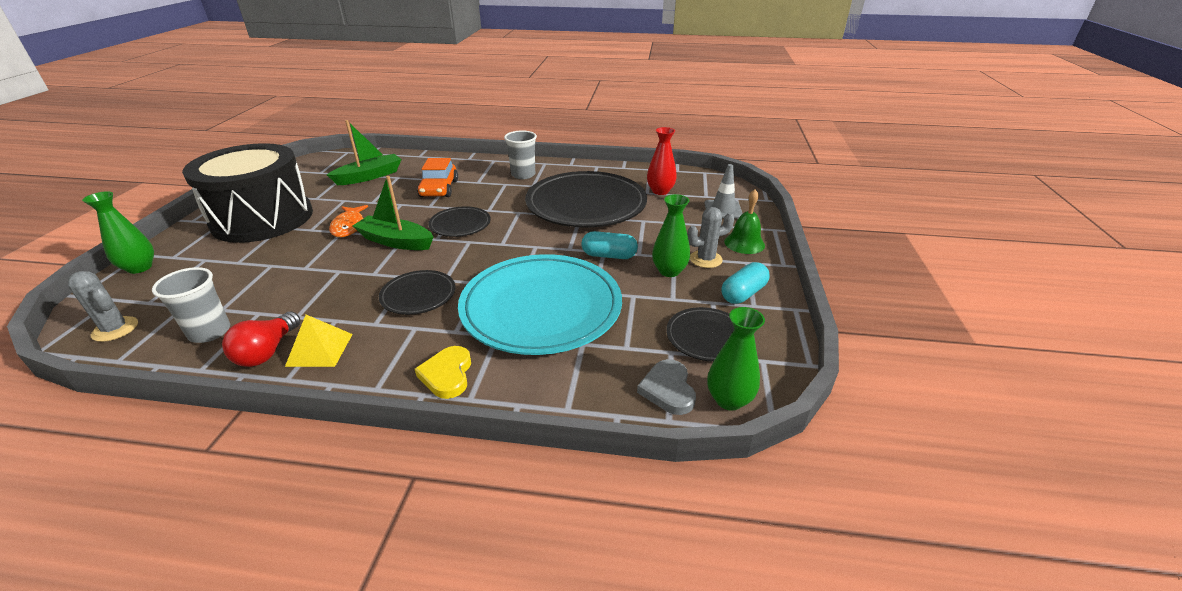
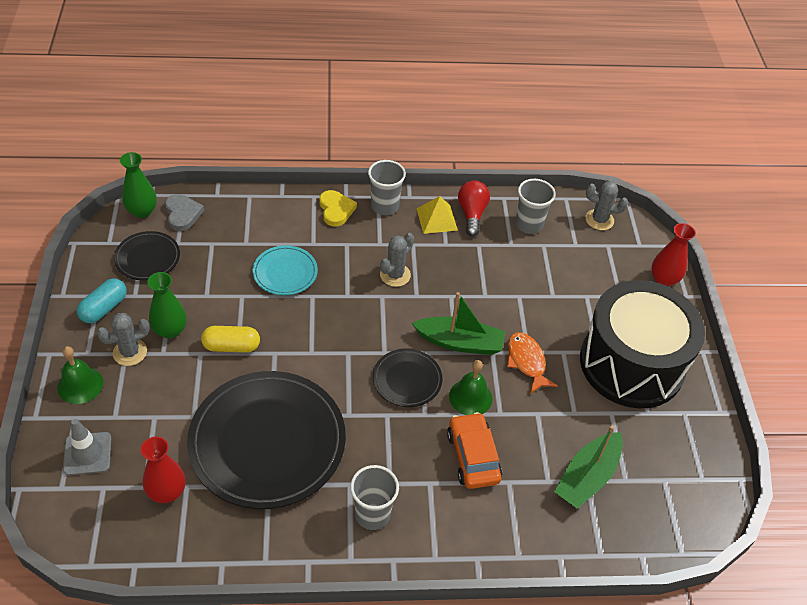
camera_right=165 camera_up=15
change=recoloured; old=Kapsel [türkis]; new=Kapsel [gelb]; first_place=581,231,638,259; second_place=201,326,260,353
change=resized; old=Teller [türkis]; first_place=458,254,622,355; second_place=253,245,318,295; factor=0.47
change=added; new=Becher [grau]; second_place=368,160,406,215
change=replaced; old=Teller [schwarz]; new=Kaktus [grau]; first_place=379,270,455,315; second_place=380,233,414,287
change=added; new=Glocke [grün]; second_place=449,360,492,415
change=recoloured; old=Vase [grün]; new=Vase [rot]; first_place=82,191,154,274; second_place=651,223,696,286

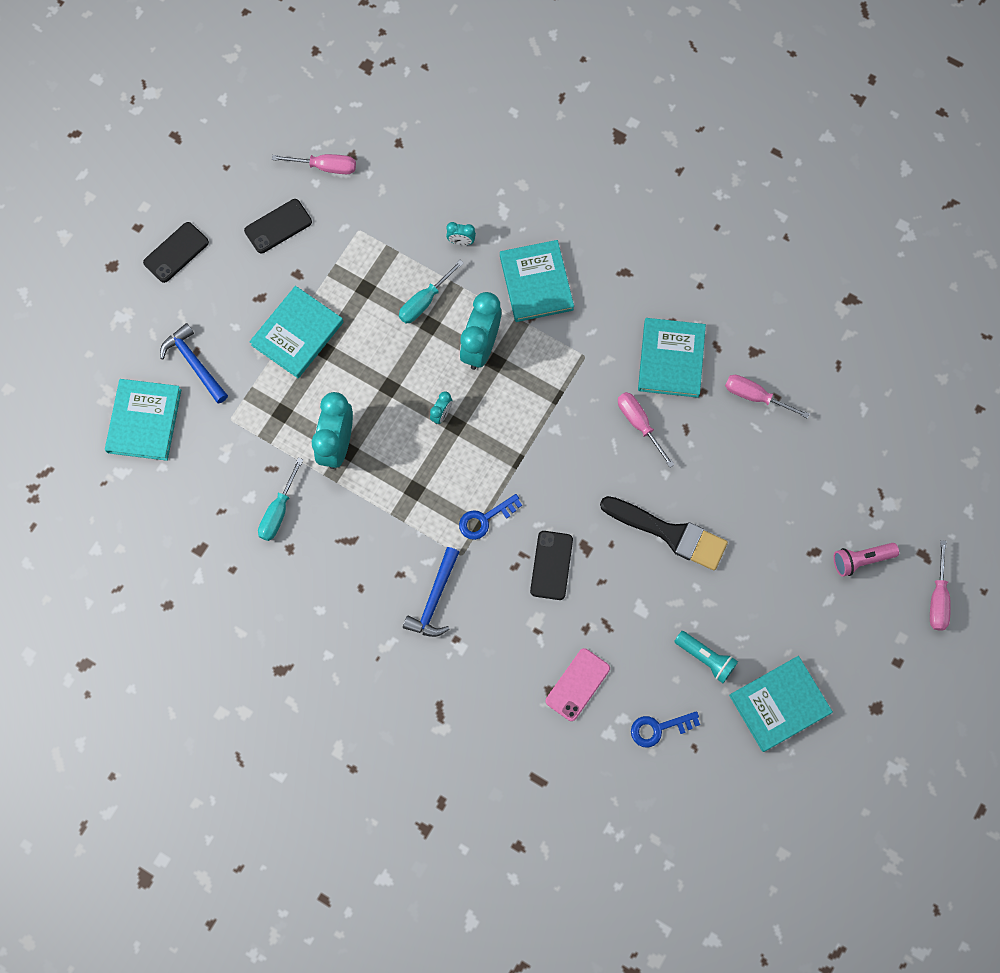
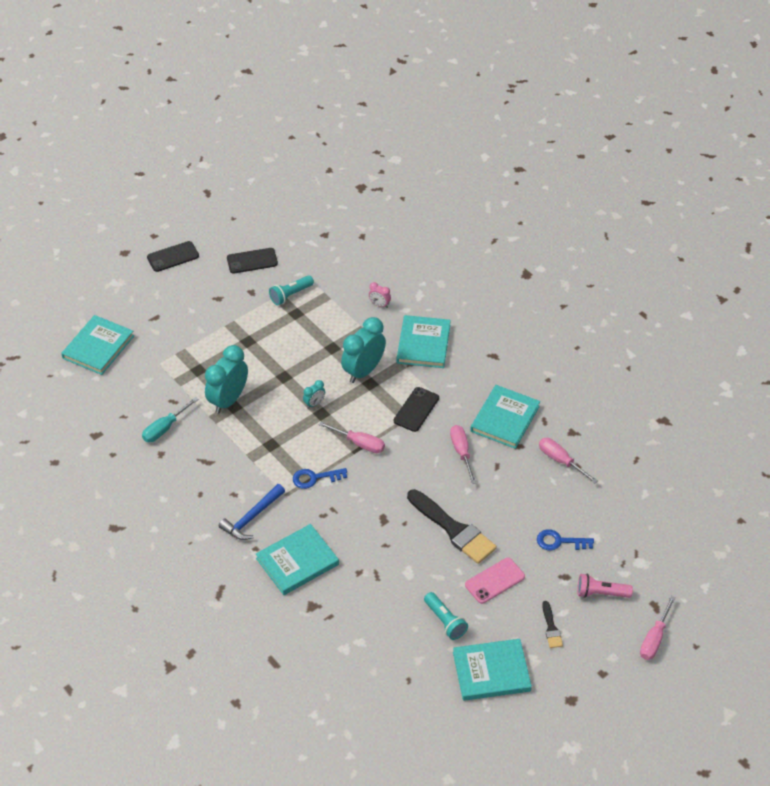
camera_right=20 camera_up=-25
change=moved; old=Buch [türkis]; first_place=250,286,343,378; second_place=256,524,339,595
change=added; new=Taschenlampe [türkis]; second_place=269,275,314,305
change=moved; old=Schraubenzieher [rosa]; first_place=272,154,356,174; second_place=319,422,385,453
change=recoloured; old=Wecker [türkis]; new=Wecker [rosa]; first_place=446,222,476,245; second_place=369,282,391,308
change=moved; old=Handy [schwarz]; first_place=530,531,573,600; second_place=394,387,439,432
change=moved; old=Handy [rosa]; first_place=546,648,610,721; second_place=465,558,525,604
change=moved; old=Schlüssel [blau]; first_place=631,711,700,747; second_place=537,529,594,550
change=added; new=Pinsel [schwarz]; second_place=542,601,563,648
change=removed; old=Hammer [blau]; first_place=160,323,228,404
change=removed; old=Schraubenzieher [türkis]; first_place=399,260,464,323

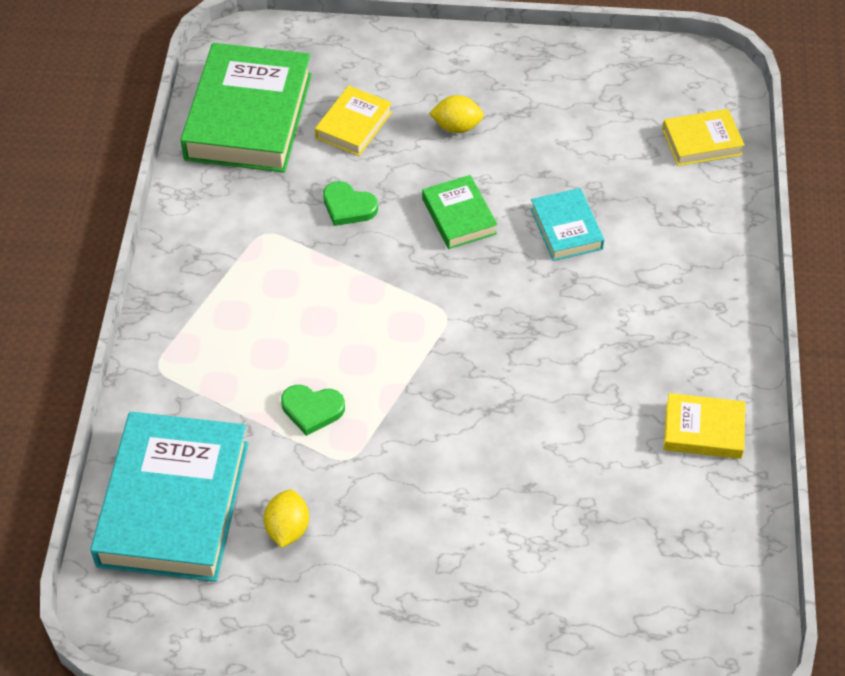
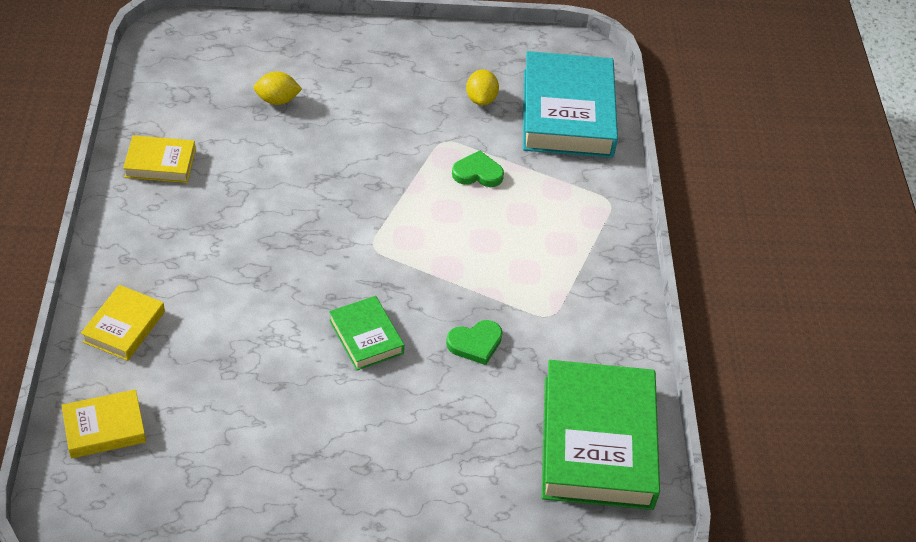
camera_right=170 camera_up=-5
change=moved; old=Buch [gelb]; first_place=315,86,392,156; second_place=81,285,165,361
change=moved; old=Zitrone [gelb]; first_place=429,95,484,133; second_place=253,71,302,105
change=turned; old=Herz [grün]; first_place=323,181,378,226; second_place=446,320,503,365; degrees=135
change=removed; old=Buch [türkis]; first_place=530,188,604,261

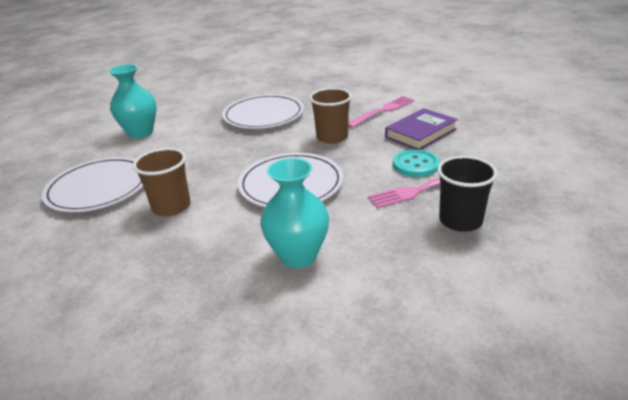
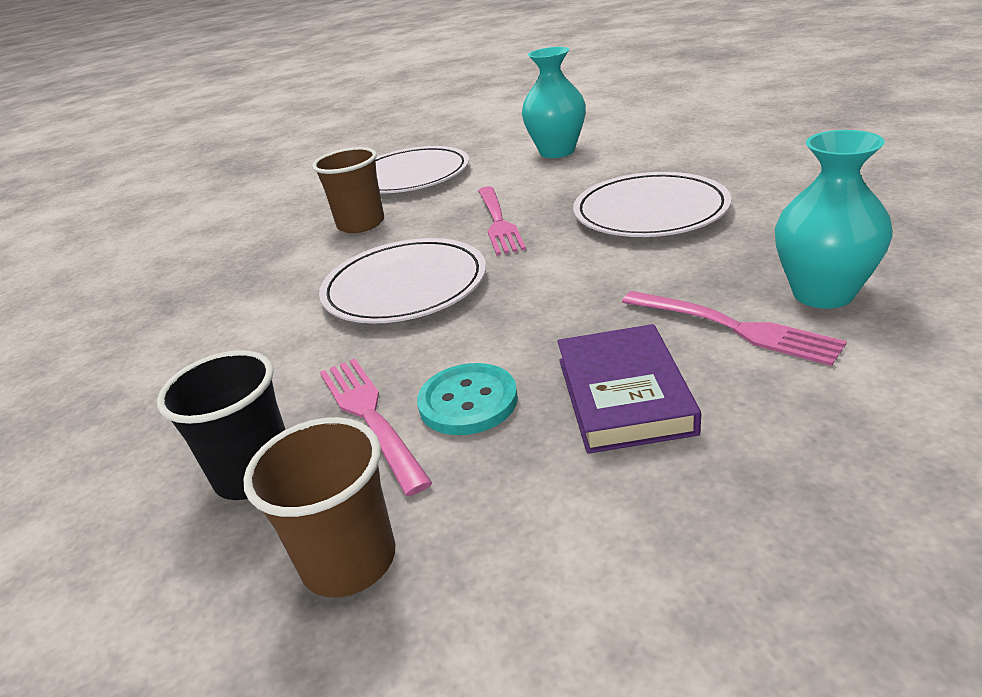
camera_right=85 camera_up=0
change=moved; old=Becher [braun]; first_place=309,88,352,144; second_place=243,417,395,597
change=added; new=Gabel [rosa]; second_place=478,186,526,255
change=turned; old=Buch [lila]; first_place=385,108,458,150; second_place=557,324,701,454; degrees=45
change=moved; old=Vase [türkis]; first_place=260,158,329,268; second_place=775,130,893,309

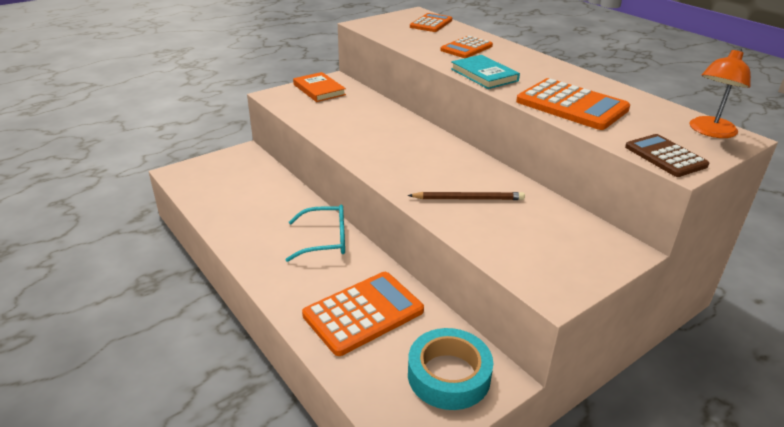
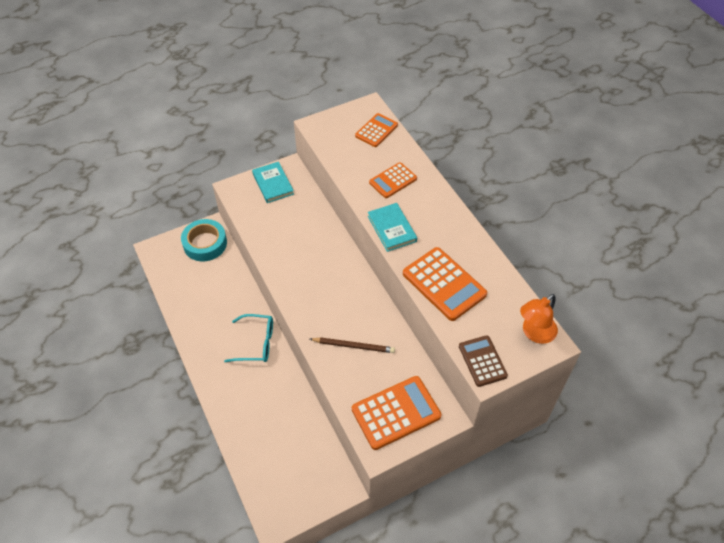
camera_right=10 camera_up=20
change=moved; old=Klebeband [türkis]; first_place=408,328,493,410; second_place=181,219,227,261
change=recoloured; old=Buch [orange]; new=Buch [türkis]; first_place=293,72,346,102; second_place=252,162,294,203
change=moved; old=Taschenrechner [orange]; first_place=302,272,424,356; second_place=352,376,441,450

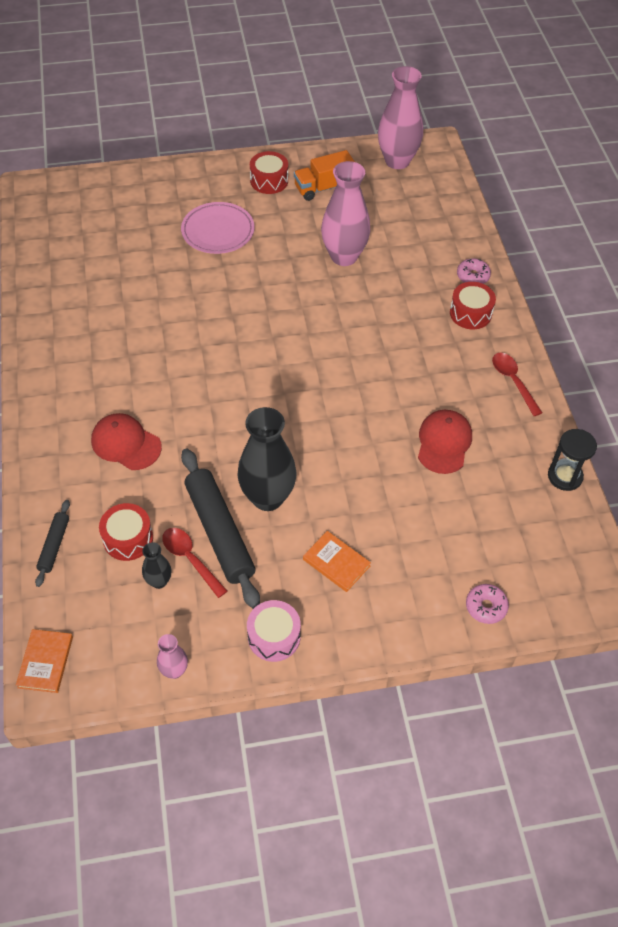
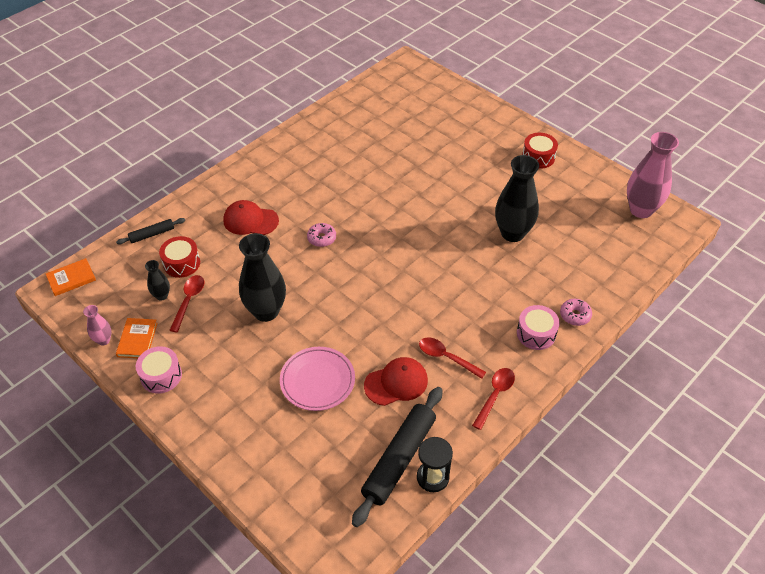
camera_right=55 camera_up=-5
change=moved; old=Buch [orange]; first_place=303,531,371,592; second_place=116,318,158,358
change=turned; old=Kappe [rot]; first_place=91,413,162,470; second_place=223,200,279,235; degrees=-75
change=moved; old=Teller [rosa]; first_place=181,202,255,254; second_place=280,347,355,411
change=moved; old=Donut [rosa]; first_place=466,584,509,624; second_place=307,223,336,247
change=moved; old=Nudelholz [schwarz]; first_place=181,448,260,609; second_place=352,387,442,527
change=added; new=Löffel [rot]; second_place=419,337,486,379
change=recoloured; old=Vase [rosa]; new=Vase [schwarz]; first_place=321,161,370,266; second_place=495,155,539,242
change=recoloured; old=Trommel [rot]; new=Trommel [rosa]; first_place=450,282,496,329; second_place=517,305,560,350
change=removed; old=Lastwagen [orange]; first_place=294,150,355,201

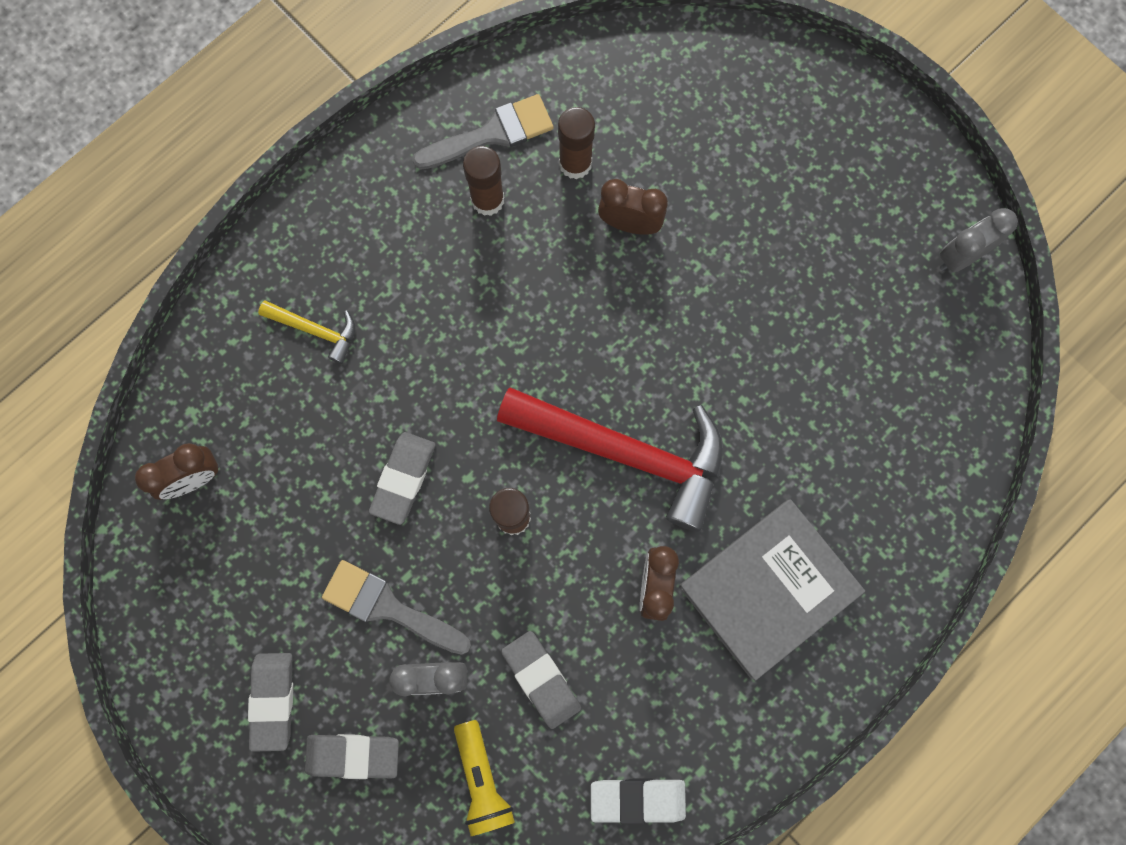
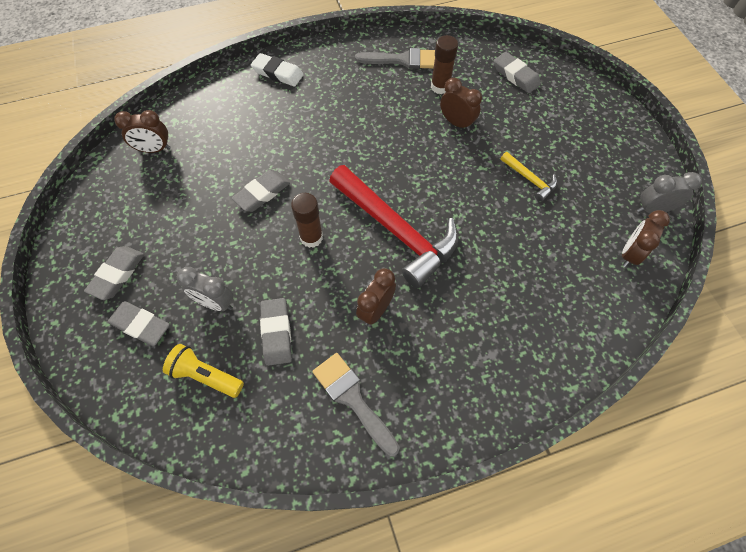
camera_right=25 camera_up=-15
change=turned; old=Taschenlampe [gelb]; first_place=454,720,515,836; second_place=163,344,244,398; degrees=105
change=moved; old=Radiergummi [weiß]; first_place=591,779,686,824; second_place=251,53,304,86
change=moved; old=Pinsel [grau]; first_place=322,560,471,655; second_place=312,353,400,457
change=added; new=Radiergummi [grau]; second_place=494,52,541,93
change=moved; old=Hammer [gelb]; first_place=258,301,355,364; second_place=500,152,557,202
change=added; new=Wecker [braun]; second_place=622,210,670,267
change=removed; old=Klebestift [braun]; first_place=463,146,504,216
change=removed; old=Buch [grau]; first_place=679,499,865,681

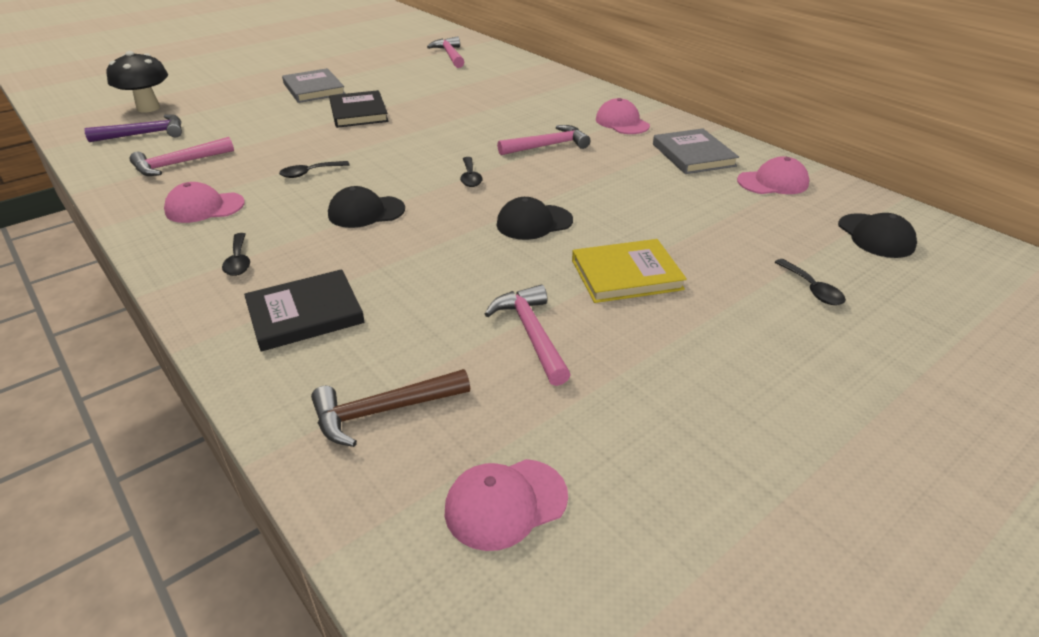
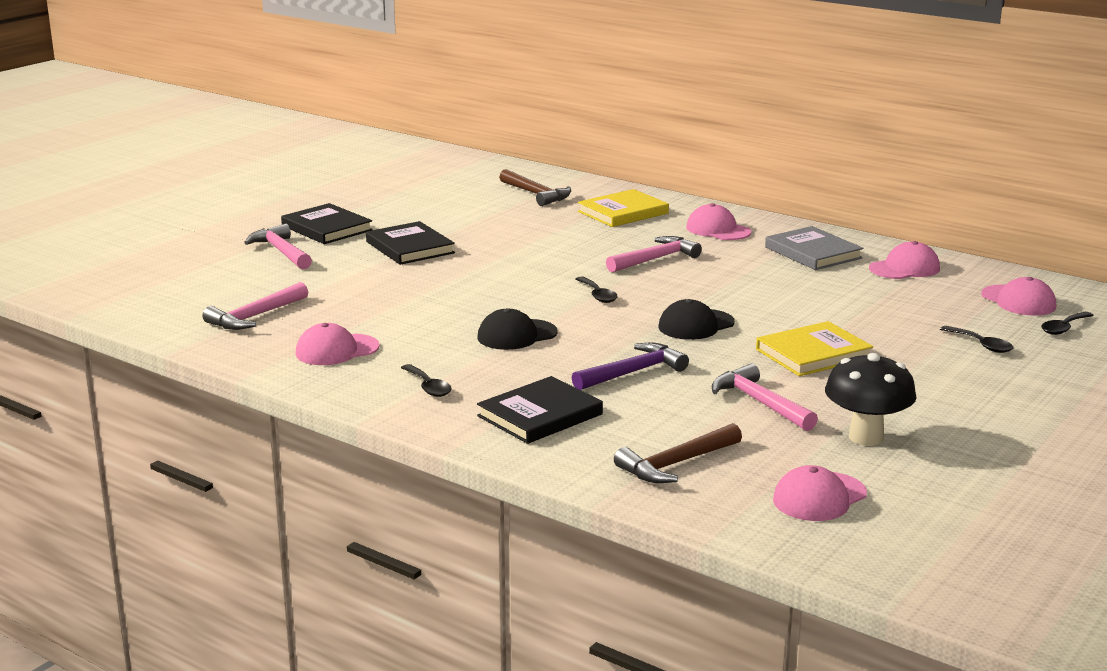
camera_right=-15 camera_up=-15
change=moved; old=Hammer [rosa]; first_place=427,36,464,68; second_place=244,224,312,269
change=recoloured; old=Buch [grau]; new=Buch [schwarz]; first_place=282,68,345,103; second_place=281,203,373,244
change=added; new=Hammer [braun]; second_place=499,169,571,206
change=moved; old=Hammer [lila]; first_place=84,114,182,142; second_place=572,343,689,390
change=added; new=Buch [gelb]; second_place=578,189,669,227
change=moved; old=Pilz [schwarz]; first_place=107,51,168,113; second_place=825,353,916,446
change=recoloured; old=Kappe [schwarz]; new=Kappe [rosa]; first_place=838,213,917,258; second_place=981,277,1056,316
change=moved; old=Löffel [schwarz]; first_place=279,161,349,178; second_place=1041,312,1094,335

